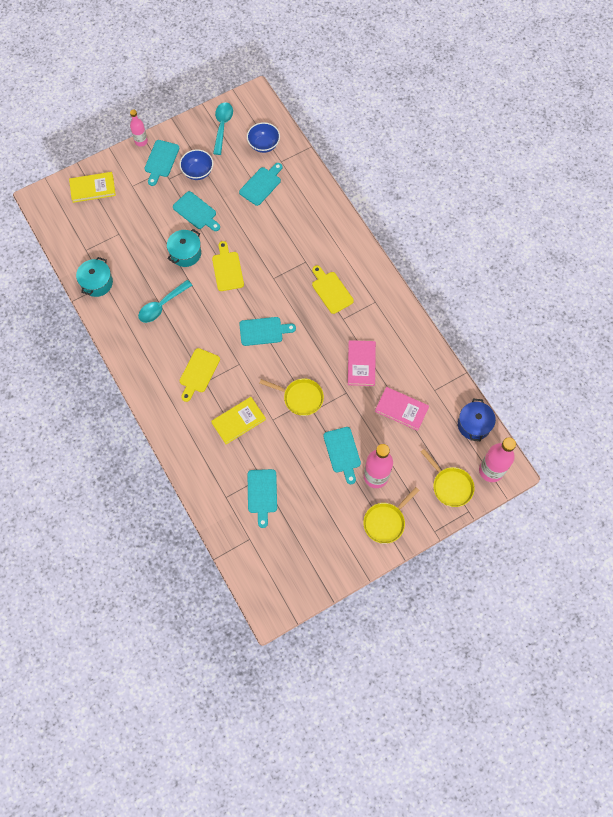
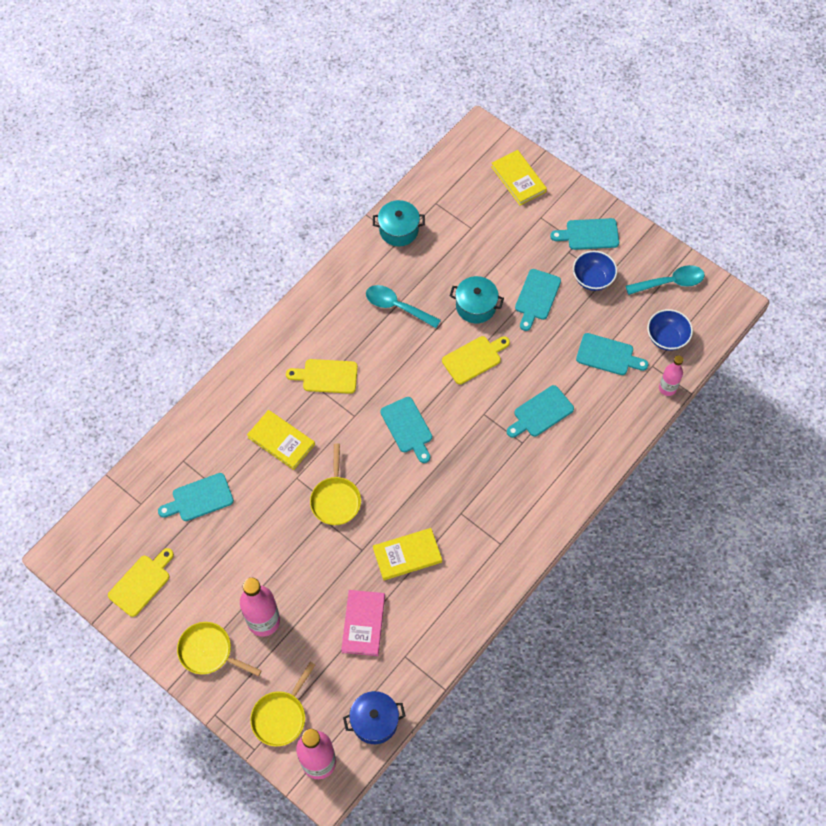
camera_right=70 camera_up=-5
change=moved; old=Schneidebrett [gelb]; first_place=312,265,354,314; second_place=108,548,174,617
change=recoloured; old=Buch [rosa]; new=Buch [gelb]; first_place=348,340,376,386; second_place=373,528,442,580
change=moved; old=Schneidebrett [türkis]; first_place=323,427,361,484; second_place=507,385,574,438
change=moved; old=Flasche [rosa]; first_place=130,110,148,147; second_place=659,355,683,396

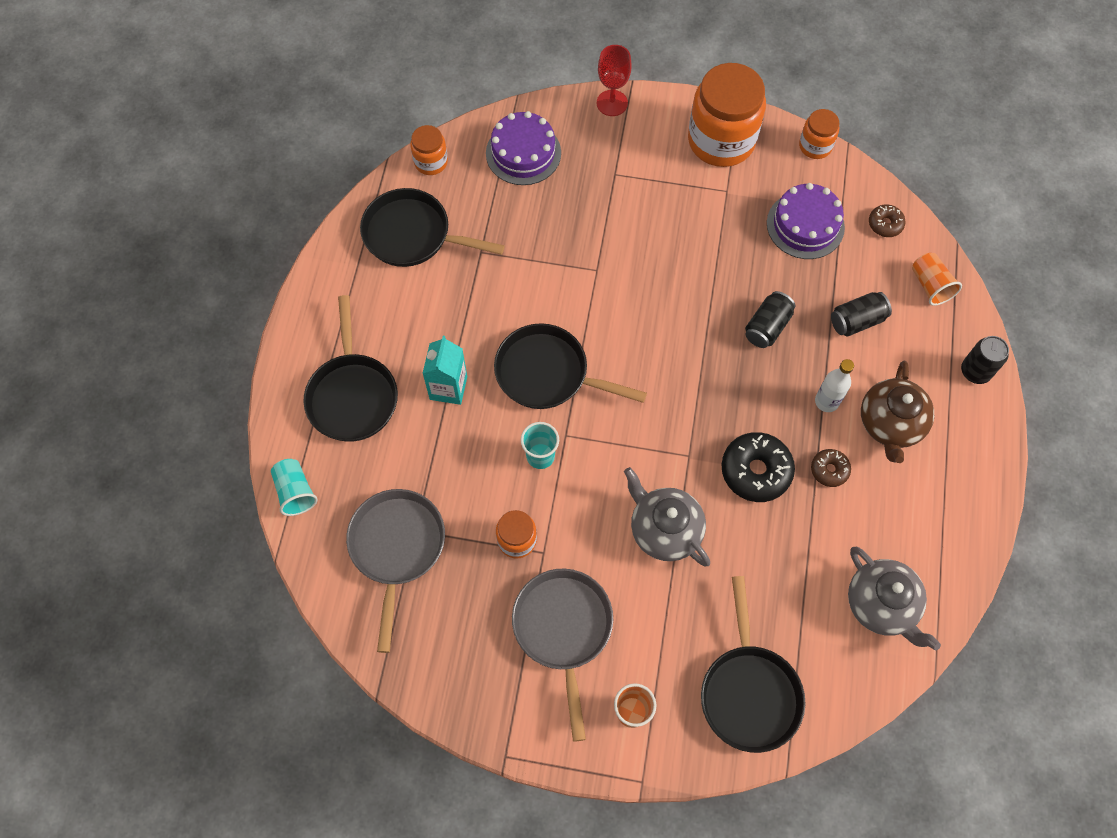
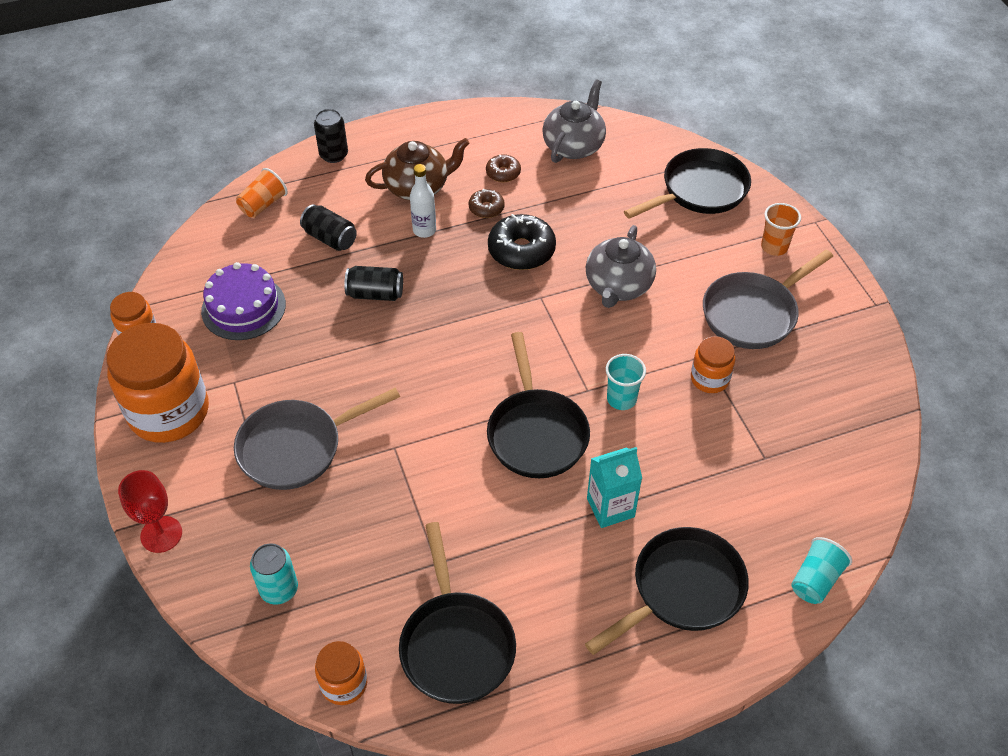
camera_right=-120 camera_up=-15
change=moved; old=Pfanne [grau]; first_place=346,489,445,653; second_place=234,388,400,490
change=replaced; old=Kuchen [lila]; new=Dose [türkis]; first_place=486,111,561,185; second_place=250,543,298,605
change=moved; old=Donut [braun]; first_place=869,204,906,237; second_place=486,154,521,182

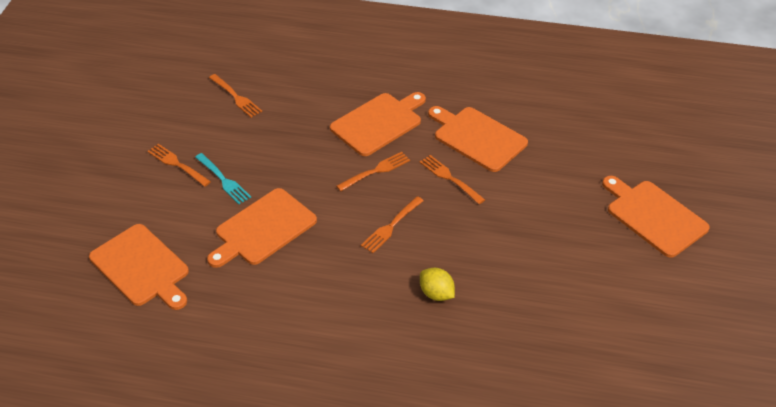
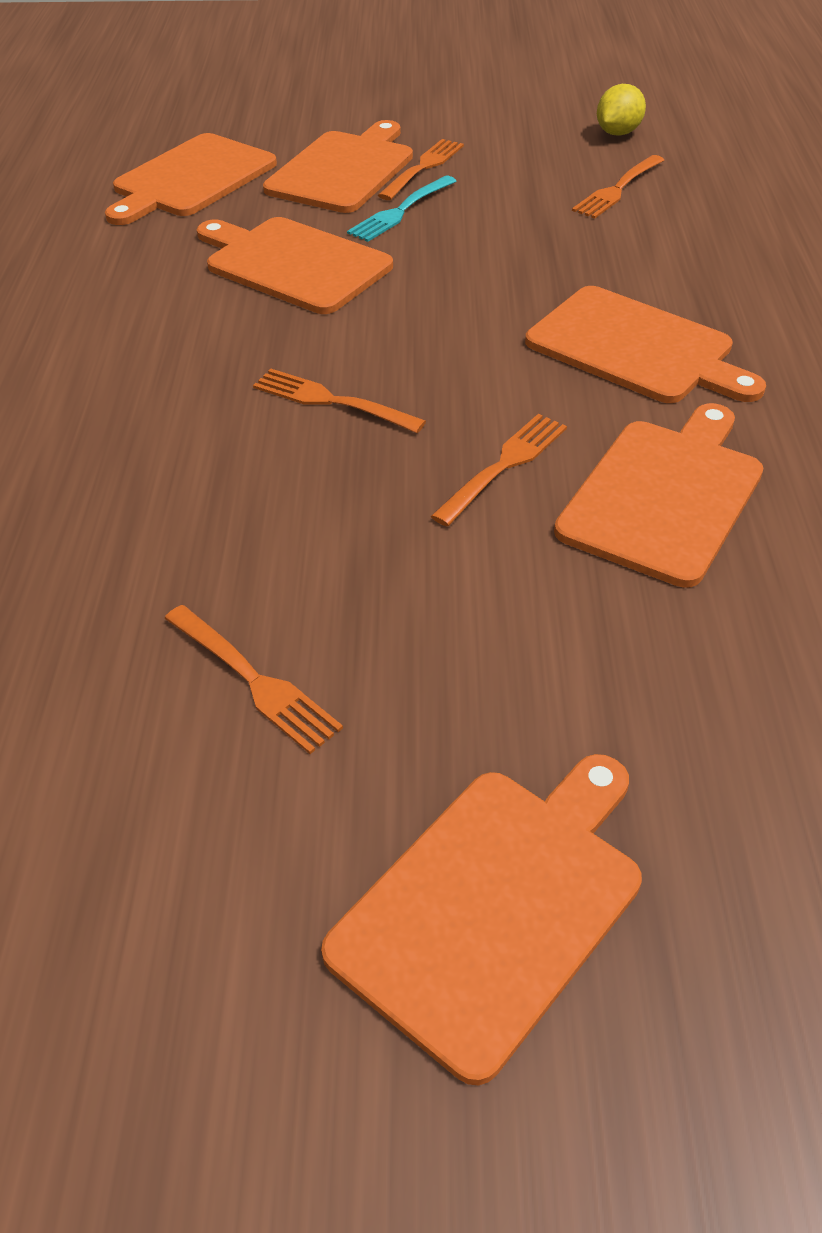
camera_right=80 camera_up=0
change=moved; old=Gabel [orange]; first_place=336,152,410,191; second_place=164,605,343,754
change=added; new=Schneidebrett [orange]; second_place=263,120,413,213
change=moved; old=Zitrone [gelb]; first_place=420,268,455,301; second_place=597,84,646,136

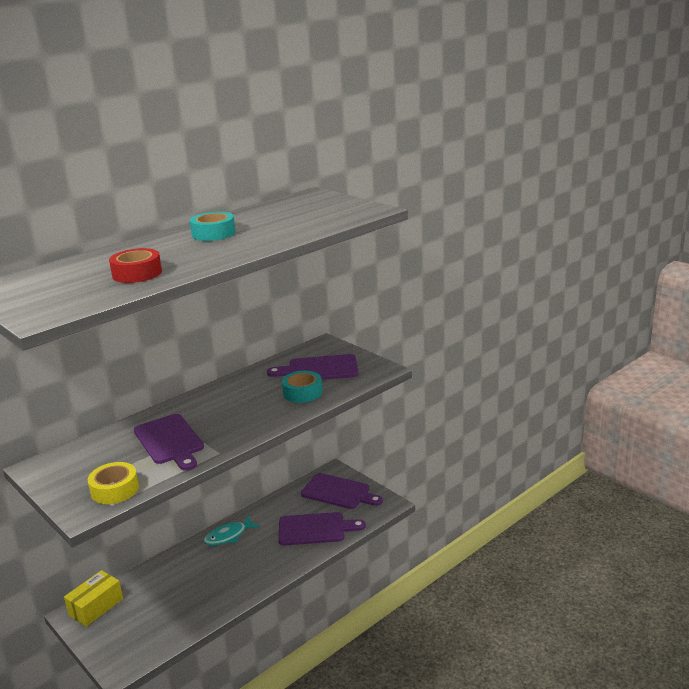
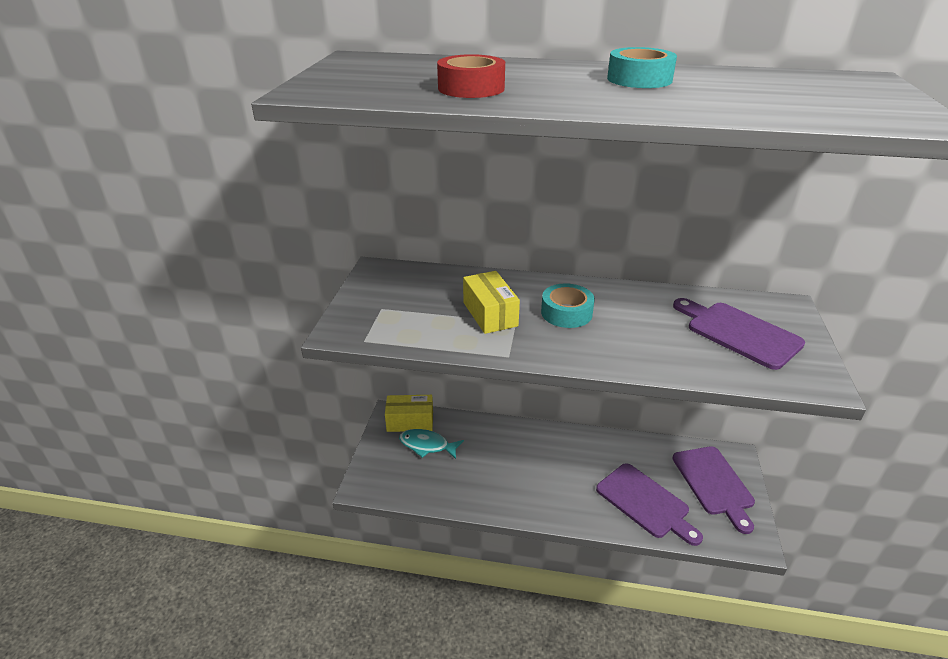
camera_right=50 camera_up=10
change=moved; old=Fisch [türkis]; first_place=203,516,260,546; second_place=399,429,464,459
change=replaced; old=Schneidebrett [lila]; new=Schachtel [gelb]; first_place=134,414,204,471; second_place=463,271,520,334
change=moved; old=Klebeband [türkis]; first_place=282,371,322,403; second_place=541,283,595,328
change=removed; old=Klebeband [gelb]; first_place=88,462,139,504

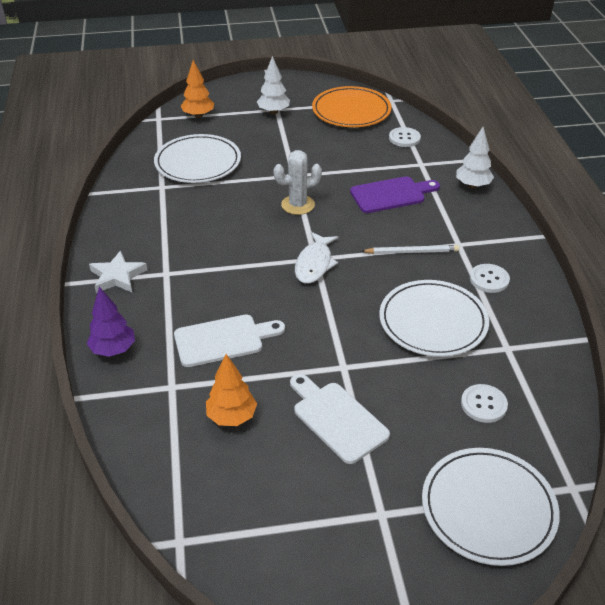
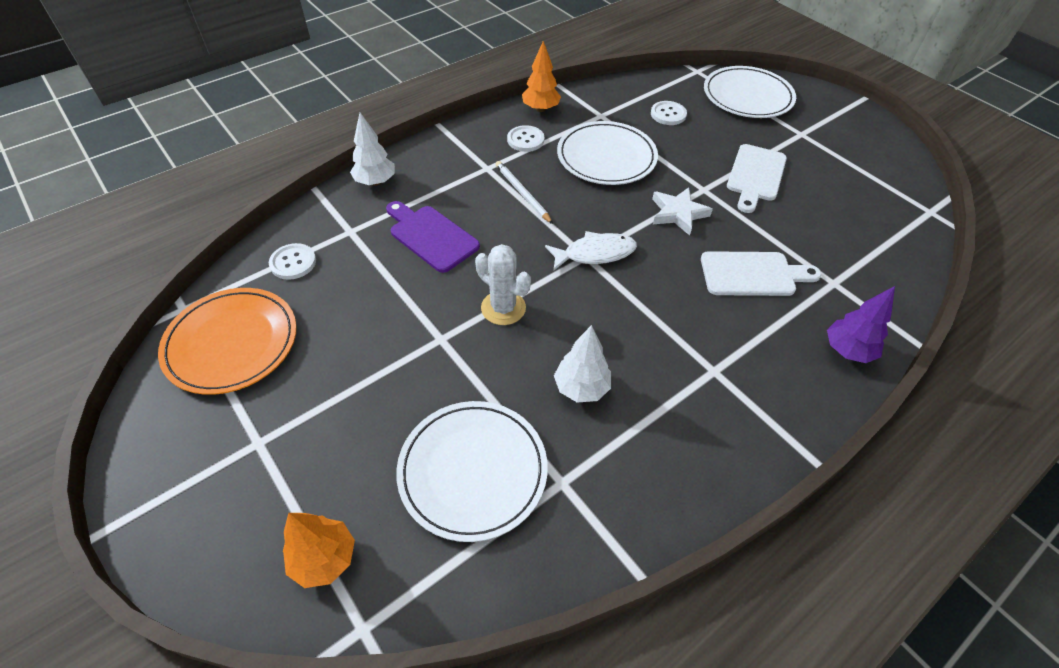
camera_right=-120 camera_up=10
change=moved; old=Baum [orange]; first_place=206,354,257,426; second_place=522,41,561,112
change=moved; old=Baum [weiß]; first_place=257,56,290,114; second_place=554,325,611,403
change=moved; old=Stern [weiß]; first_place=89,251,147,293; second_place=652,187,713,236
change=turned; old=Schneidebrett [weiß]; first_place=174,315,285,367; second_place=701,251,821,296; degrees=135

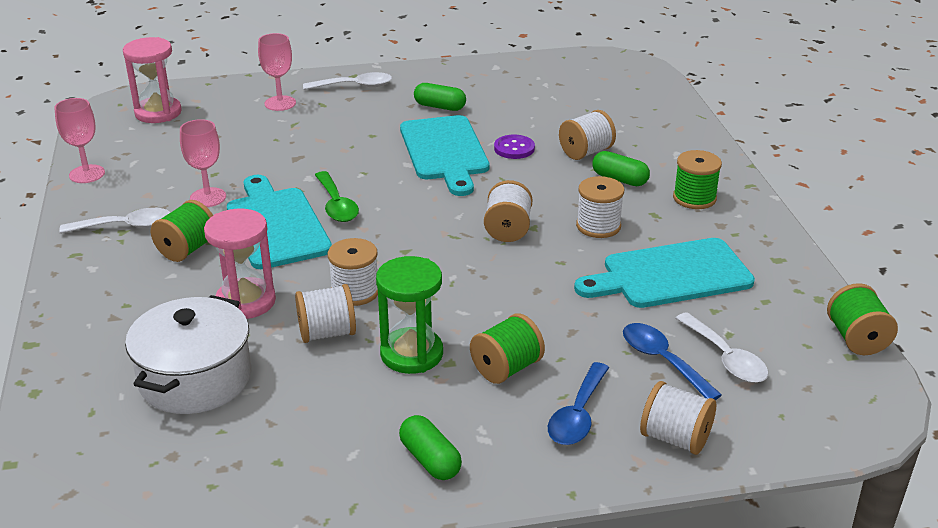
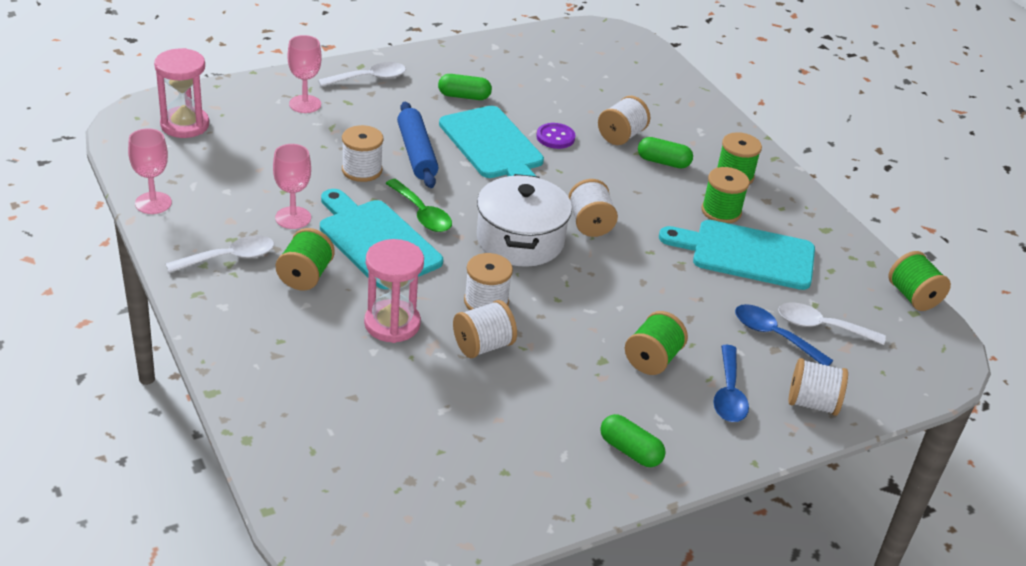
camera_right=-20 camera_up=5
change=moved; old=Garnrolle [weiß]; first_place=576,176,624,238; second_place=342,125,383,182
change=added; new=Nudelholz [blau]; second_place=397,102,439,188
change=moved; old=Kochtopf [weiß]; first_place=125,295,251,414; second_place=477,174,572,267
change=turned; old=Schneidebrett [türkis]; first_place=574,238,755,308; second_place=659,220,815,290; degrees=45
change=added; new=Garnrolle [grün]; second_place=702,167,750,223
change=turned; old=Löffel [weiß]; first_place=676,312,769,383; second_place=778,303,886,345; degrees=150
change=removed; old=Sanduhr [grün]; first_place=376,256,443,374

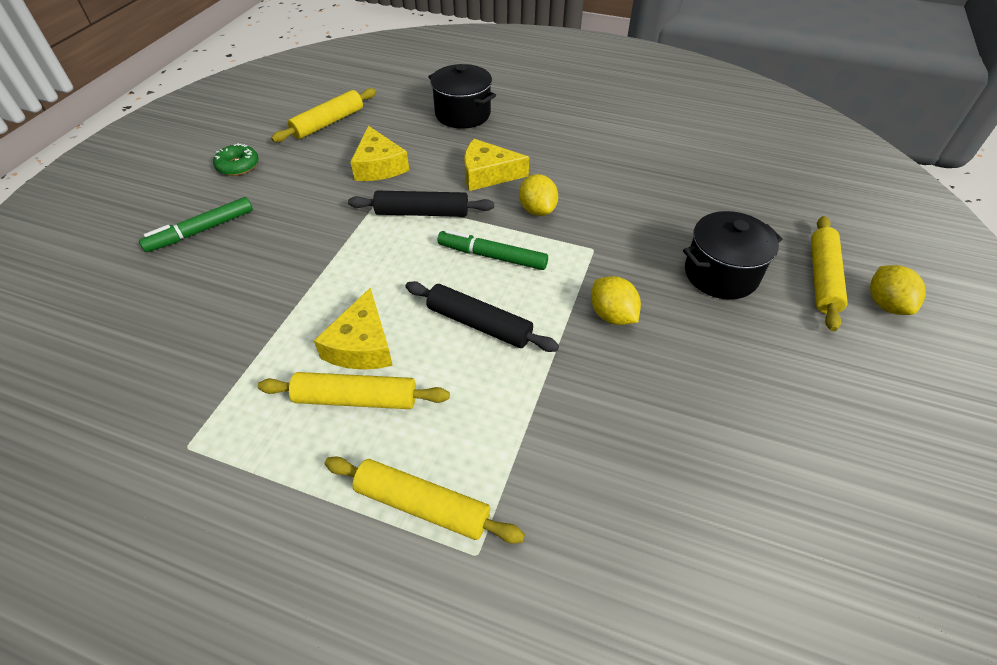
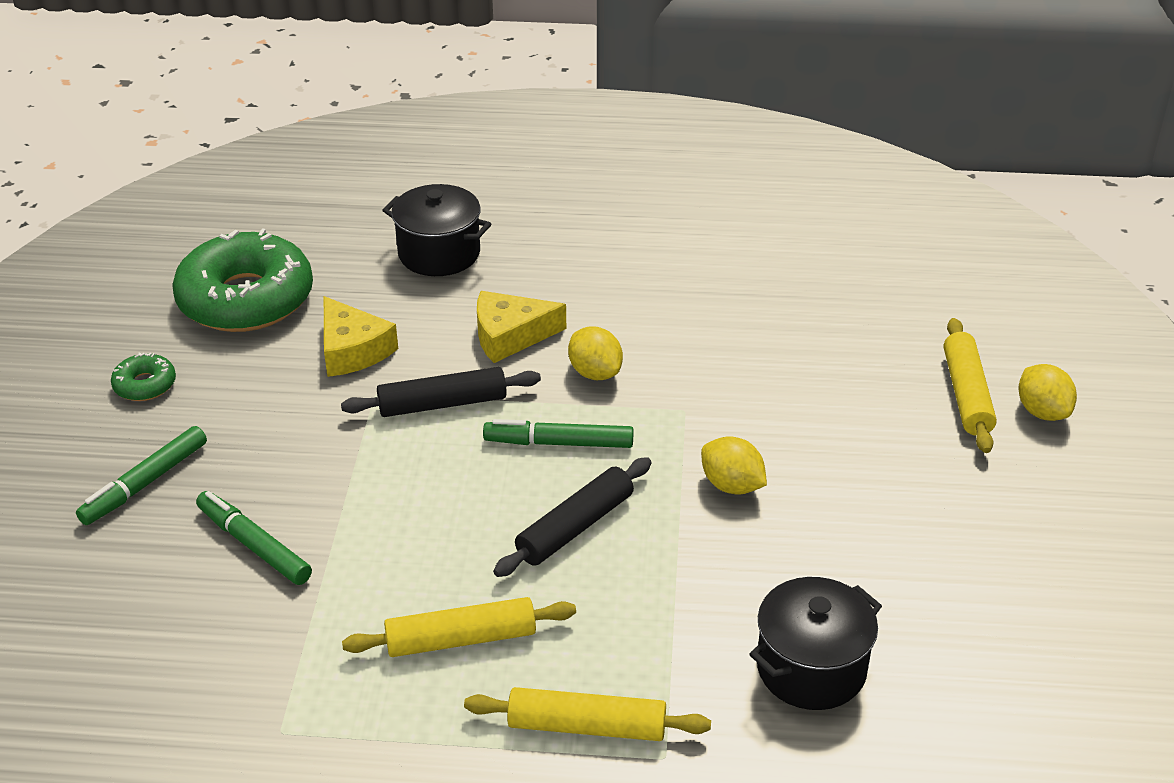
camera_right=-15 camera_up=-10
change=replaced; old=Nudelholz [gelb]; new=Donut [grün]; first_place=271,88,376,142; second_place=172,229,313,332
change=added; new=Filzstift [grün]; second_place=196,491,312,585
change=turned; old=Nudelholz [schwarz]; first_place=405,281,559,352; second_place=493,457,651,577; degrees=-60
change=moved; old=Kochtopf [schwarz]; first_place=683,211,783,300; second_place=749,577,882,710
change=removed; old=Käse [gelb]; first_place=314,288,393,370

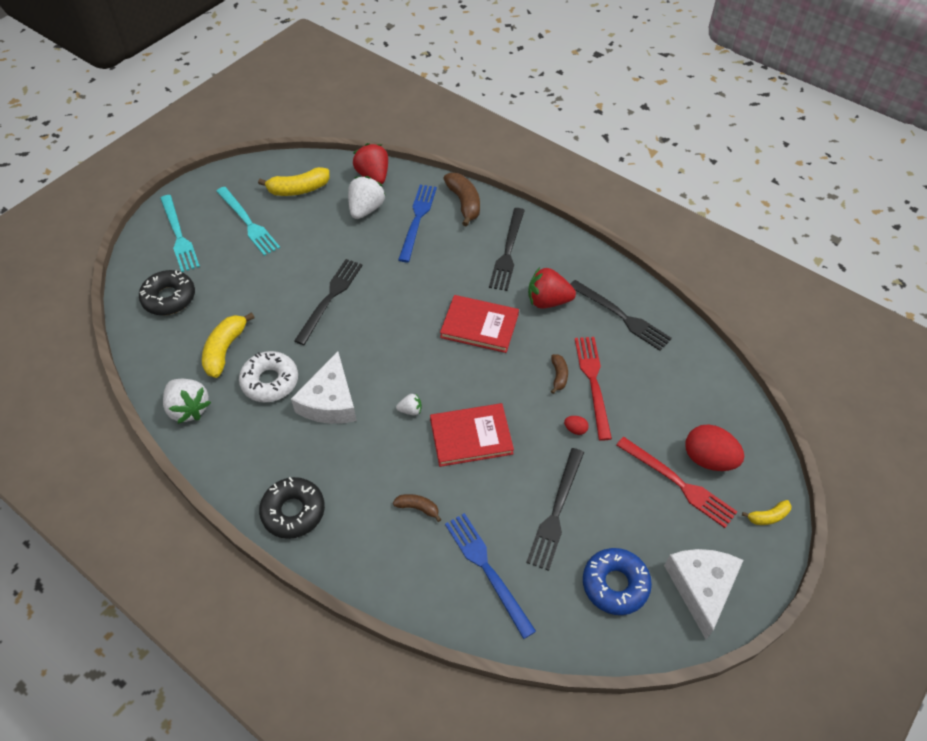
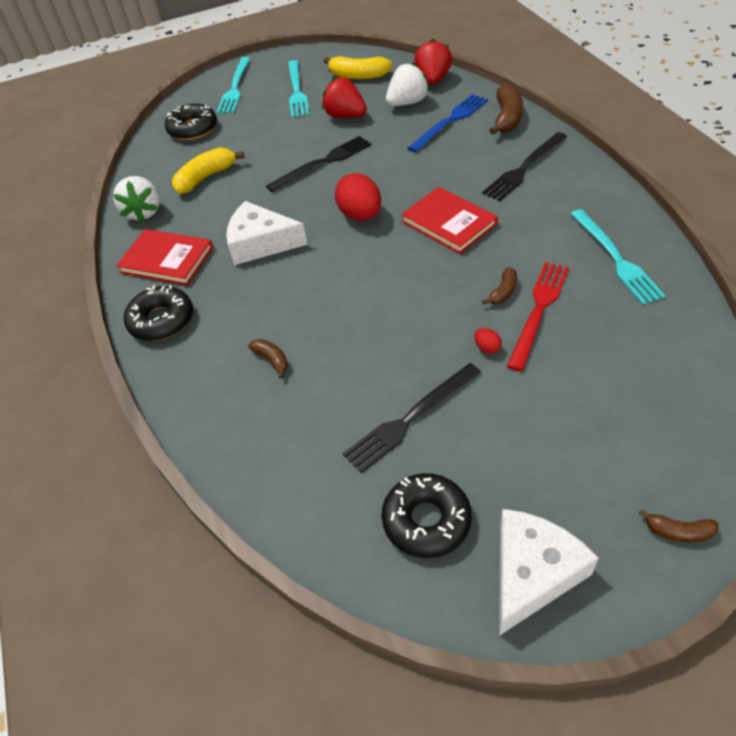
camera_right=35 camera_up=-5
change=moved; old=Buch [rot]; first_place=430,403,514,467; second_place=116,229,213,286
change=turned; old=Käse [weiß]; first_place=291,351,357,424; second_place=226,201,307,265; degrees=60
change=moved; old=Erdbeere [rot]; first_place=528,267,576,309; second_place=322,77,367,118
change=moved; old=Ei [rot]; first_place=685,424,744,471; second_place=335,173,381,221
change=recoloured; old=Donut [blau]; new=Donut [schwarz]; first_place=583,548,652,615; second_place=381,473,472,558
change=recoloured; old=Gabel [schwarz]; new=Gabel [türkis]; first_place=570,280,672,351; second_place=571,209,665,305
change=recoloured; old=Banane [gelb]; new=Banane [braun]; first_place=742,500,792,525; second_place=639,509,719,542
change=removed; old=Donut [weiß]; first_place=239,351,298,402
change=removed; old=Erdbeere [weiß]; first_place=396,393,422,415
change=removed; old=Gabel [blau]; first_place=445,513,536,639
change=removed; old=Gabel [rot]; first_place=616,437,737,528

